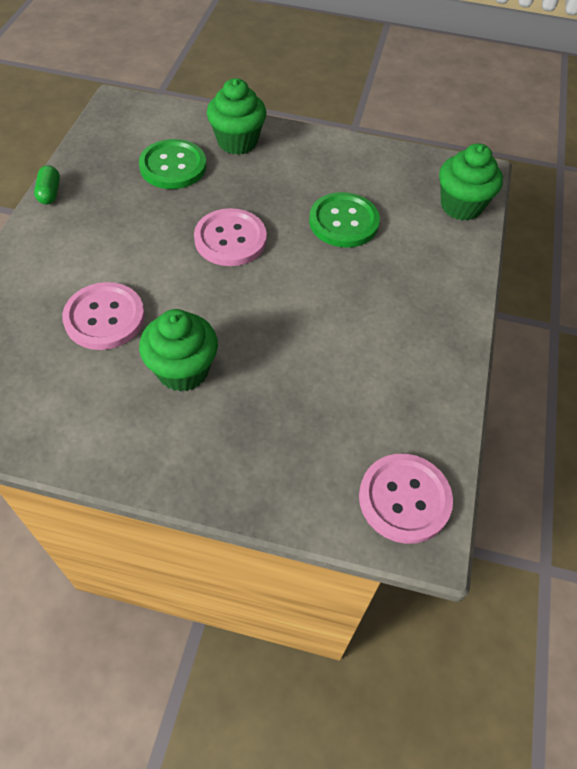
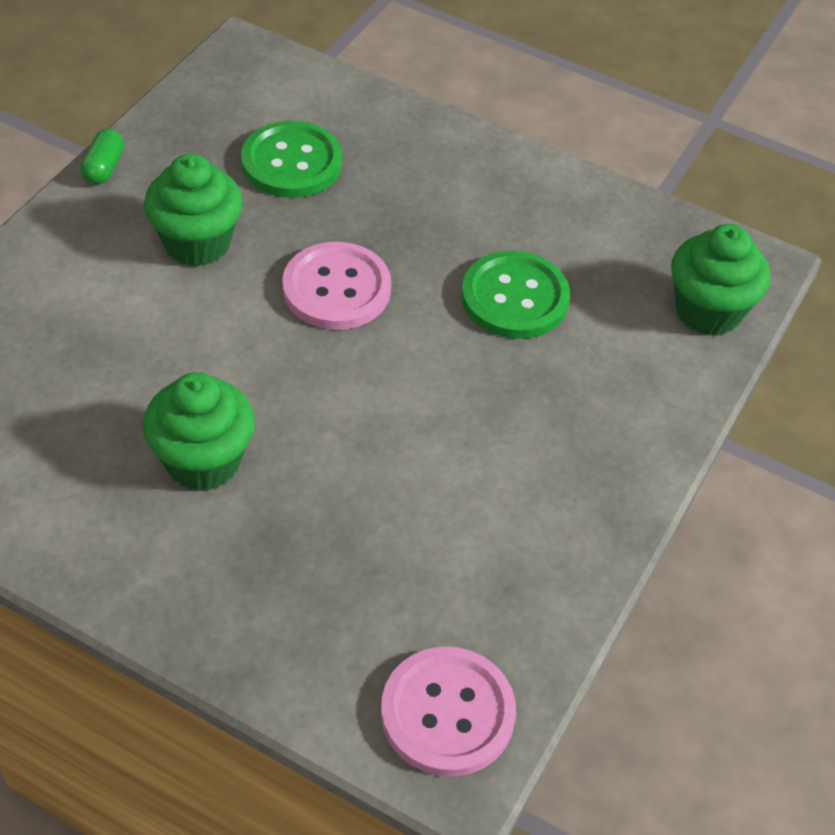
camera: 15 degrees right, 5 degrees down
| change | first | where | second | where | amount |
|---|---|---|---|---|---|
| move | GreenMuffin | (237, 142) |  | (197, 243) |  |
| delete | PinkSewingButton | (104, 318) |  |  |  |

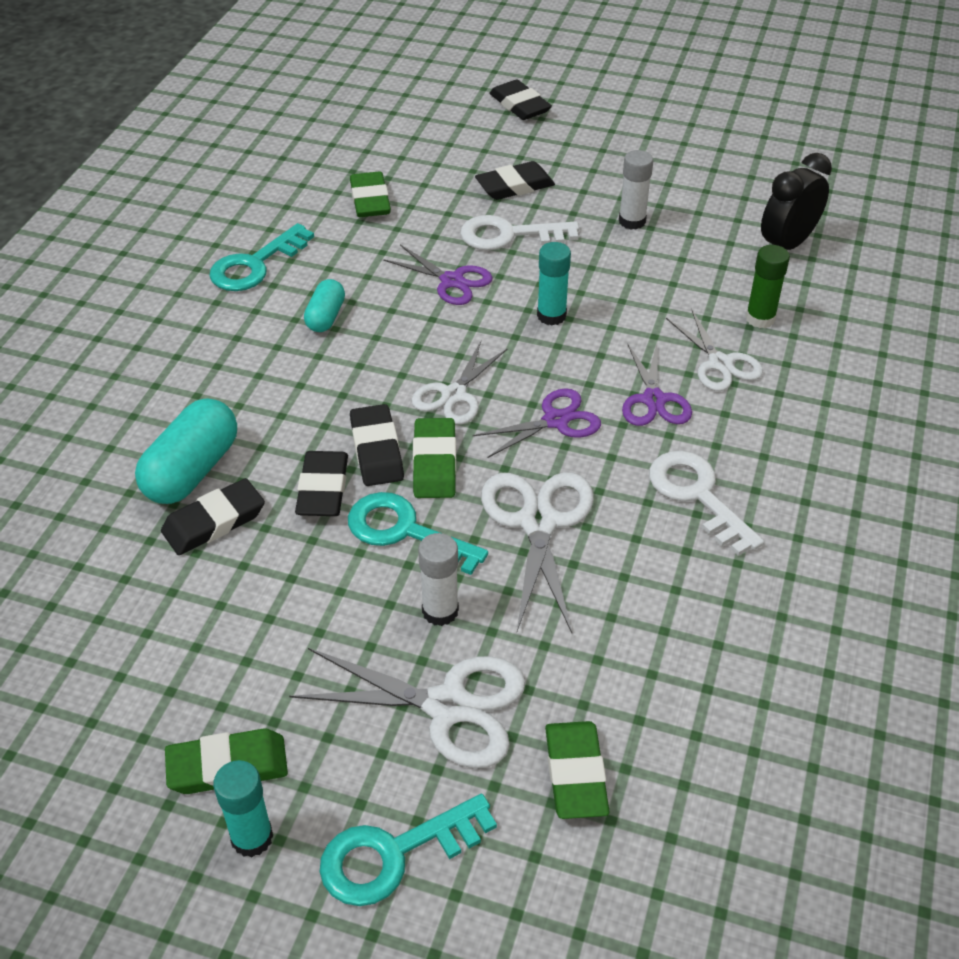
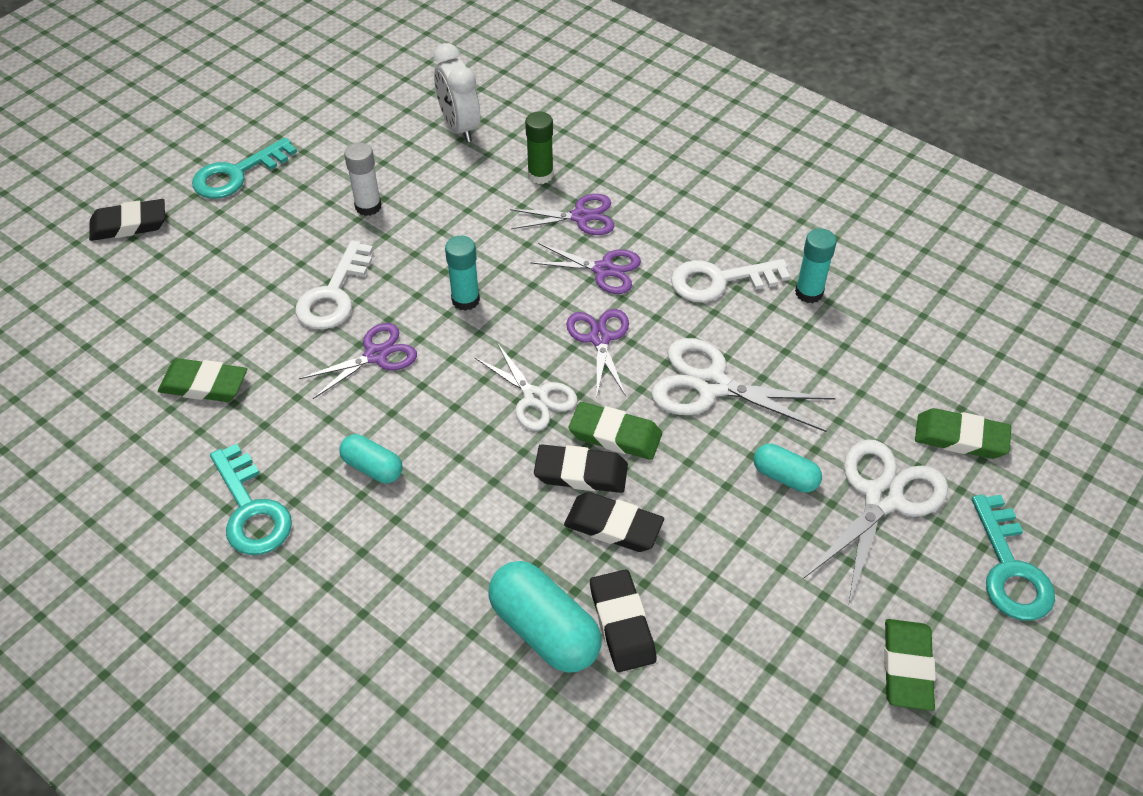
camera: 70 degrees left, 5 degrees up
| change | first | where | second | where | amount |
|---|---|---|---|---|---|
| recolor | EbonyAlarmClock | (787, 245) | PureWhiteAlarmClock | (459, 127) |  |
| delete | EbonyPencilEraser | (514, 186) |  |  |  |
| recolor | PureWhitePairOfScissors | (720, 364) | PurplePairOfScissors | (581, 217) |  |
| move | AquaKey | (405, 532) |  | (237, 174) |  |
| replace | PureWhiteGlue | (440, 611) | AquaPill | (785, 477) |  |
| move | AquaGlue | (252, 837) |  | (809, 293) |  |

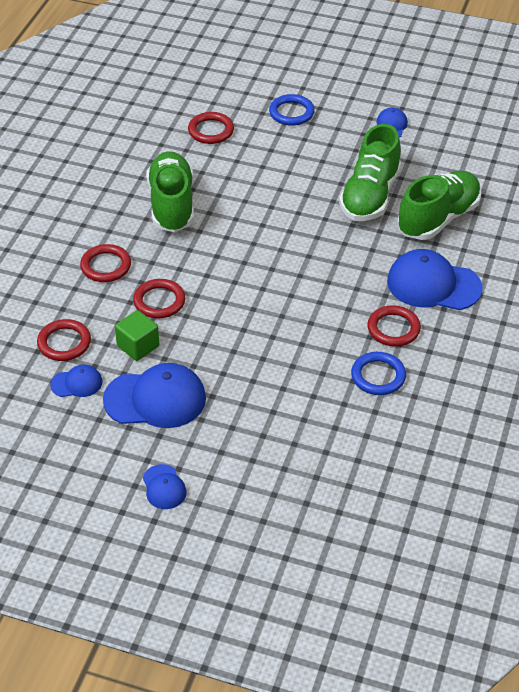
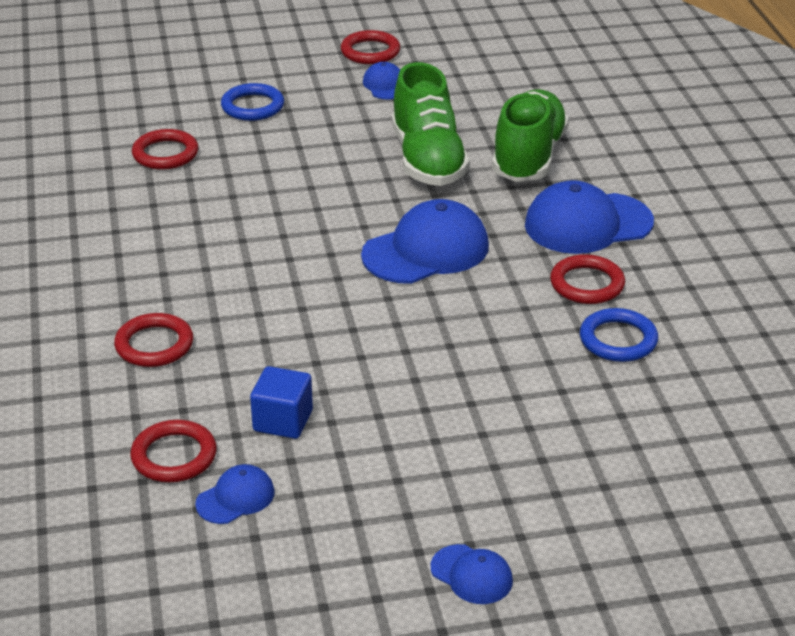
camera: 30 degrees left, 10 degrees down
| change | first | where | second | where | amount |
|---|---|---|---|---|---|
| delete | GreenSneaker | (172, 205) |  |  |  |
| move | CrimsonTorus | (159, 301) |  | (370, 52) |  |
| recolor | GreenSolidCube | (138, 346) | CobaltSolidCube | (283, 421) |  |
| move | CobaltCap | (155, 399) |  | (426, 250) |  |

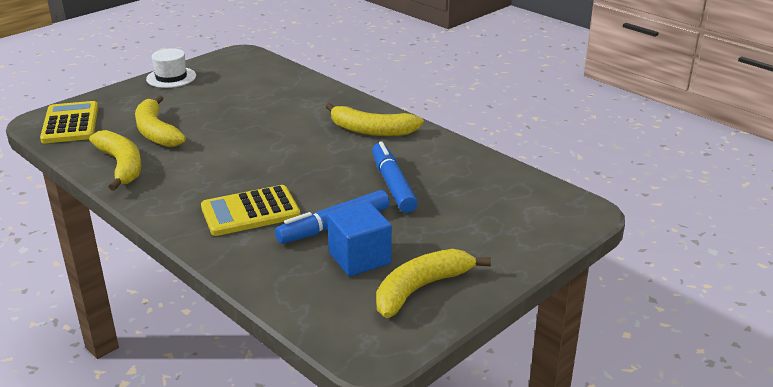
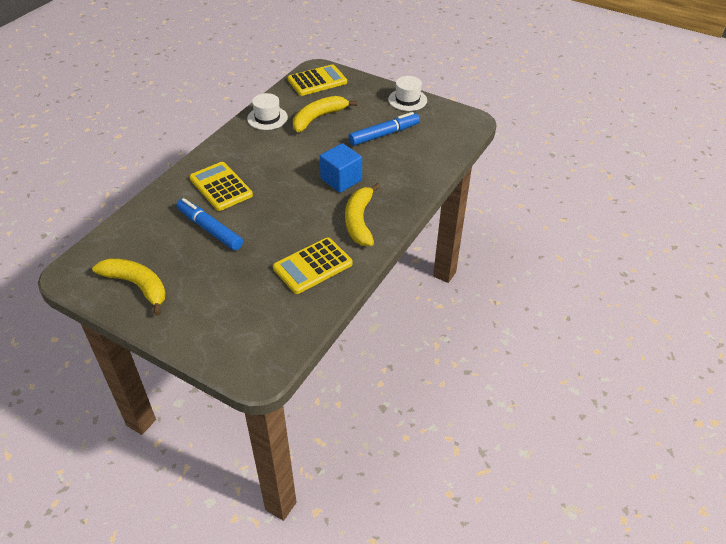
camera: 75 degrees right, 15 degrees up
| change | first | where | second | where | amount |
|---|---|---|---|---|---|
| replace | YellowToyBanana | (121, 166) | PureWhiteHat | (267, 118) |  |
| move | CobaltMarkerPen | (393, 185) |  | (384, 134) |  |
| move | CobaltSolidCube | (359, 258) |  | (341, 180) |  |
| insert |  |  | YellowAddingMachine | (312, 266) |  |

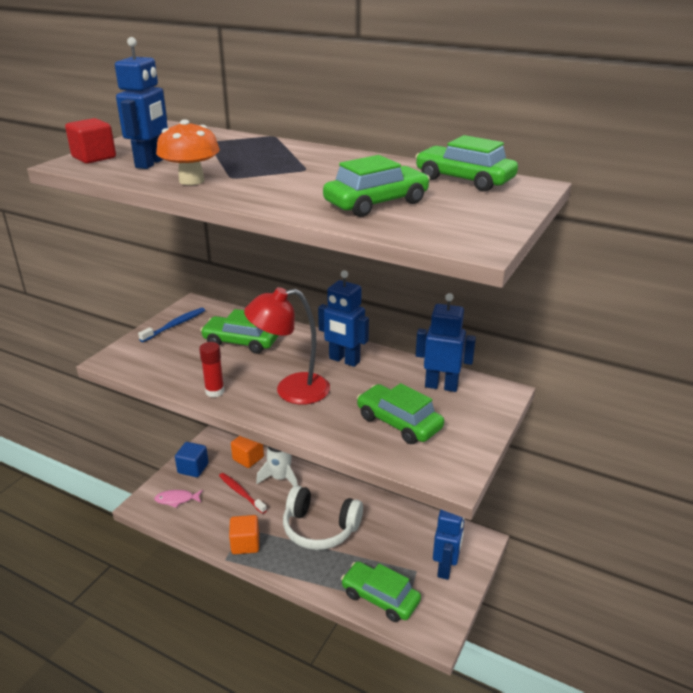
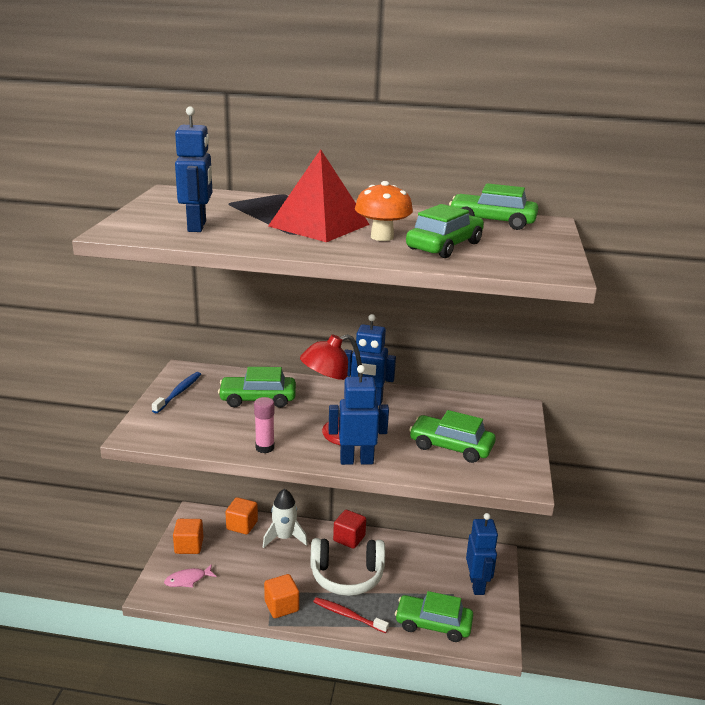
camera: 20 degrees left, 5 degrees down
| change | first | where | second | where | amount |
|---|---|---|---|---|---|
| move | CrimsonSolidCube | (94, 157) |  | (349, 538) |  |
| move | BrightOrangeFungus | (191, 181) |  | (382, 237) |  |
| move | CobaltToyRobot | (441, 386) |  | (356, 460) |  |
| recolor | CrimsonGlue | (215, 391) | PinkGlue | (265, 448) |  |
| recolor | CobaltSolidCube | (193, 468) | BrightOrangeSolidCube | (189, 546) |  |
| move | CrimsonDentalBrush | (241, 493) |  | (348, 615) |  |
| insert |  |  | CrimsonPyramidShape | (319, 225) |  |

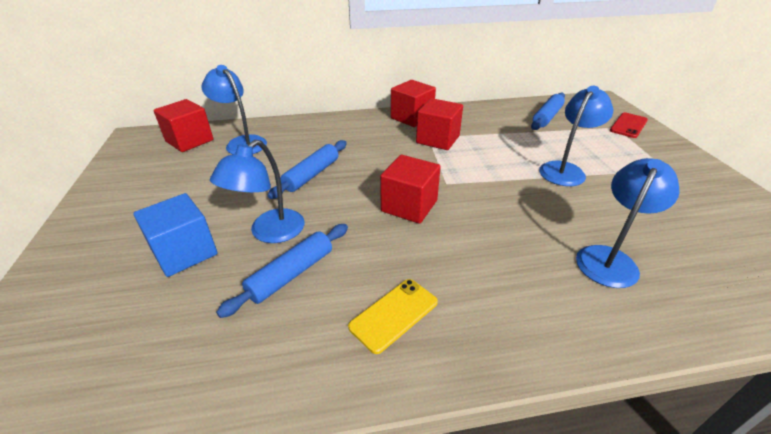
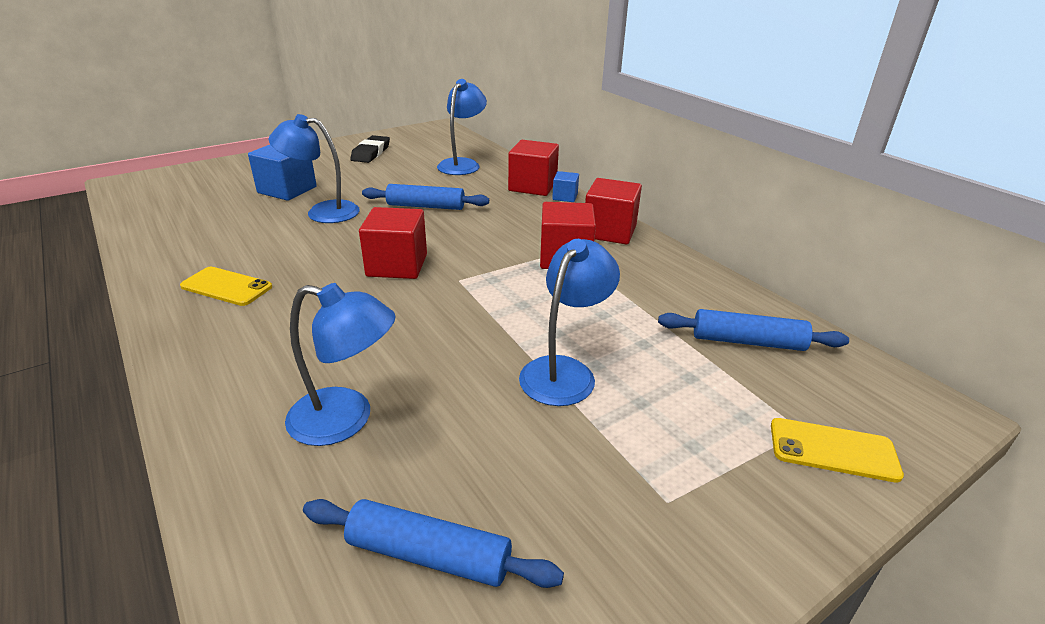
camera: 65 degrees right, 5 degrees down
| change | first | where | second | where | amount |
|---|---|---|---|---|---|
| rotate | CobaltDeskLamp | (565, 170) |  | (565, 371) | 75 degrees counterclockwise |
| move | CrimsonSolidCube | (189, 141) |  | (533, 186) |  |
| recolor | CrimsonSmartphone | (628, 125) | YellowSmartphone | (833, 450) |  |
| move | CobaltRollingPin | (291, 274) |  | (429, 555) |  |
| insert |  |  | EbonyPencilEraser | (371, 153) |  |
| insert |  |  | CobaltSolidCube | (565, 197) |  |

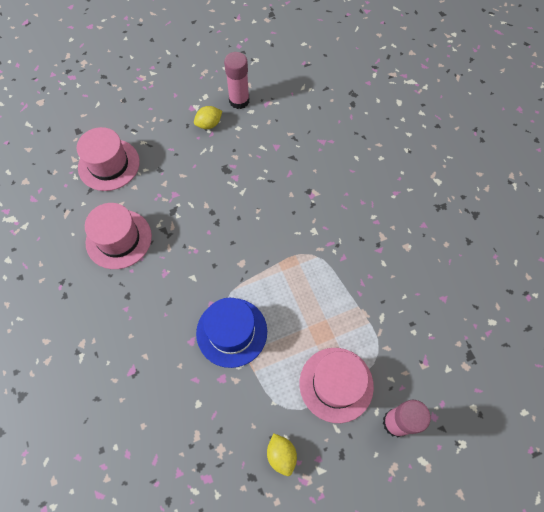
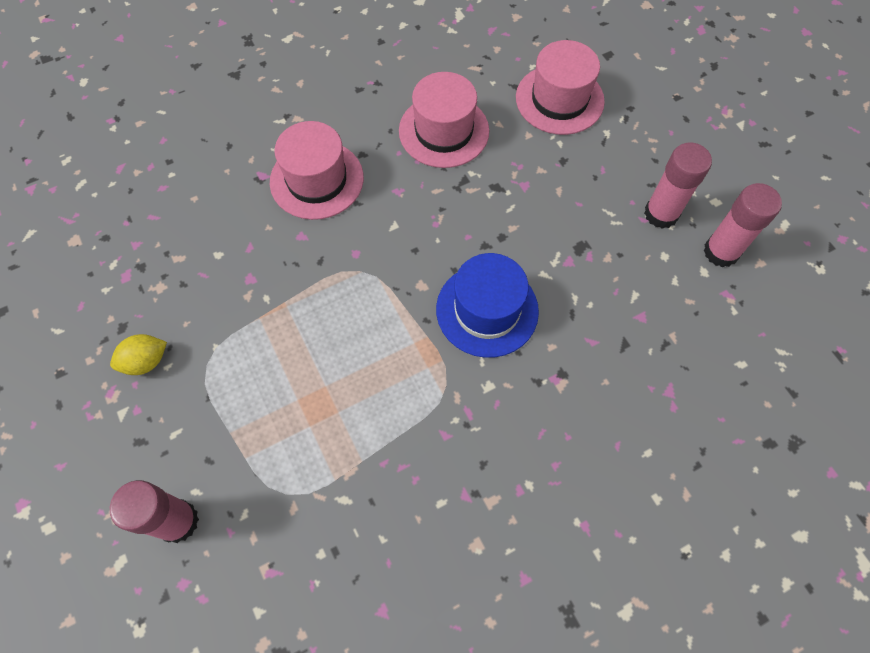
camera: 85 degrees right, 0 degrees up
| change | first | where | second | where | amount |
|---|---|---|---|---|---|
| replace | YellowToyLemon | (209, 124) | PinkGlue | (661, 214) |  |
| move | CobaltHat | (231, 332) |  | (487, 310) |  |
| move | PinkHat | (336, 384) |  | (317, 180) |  |

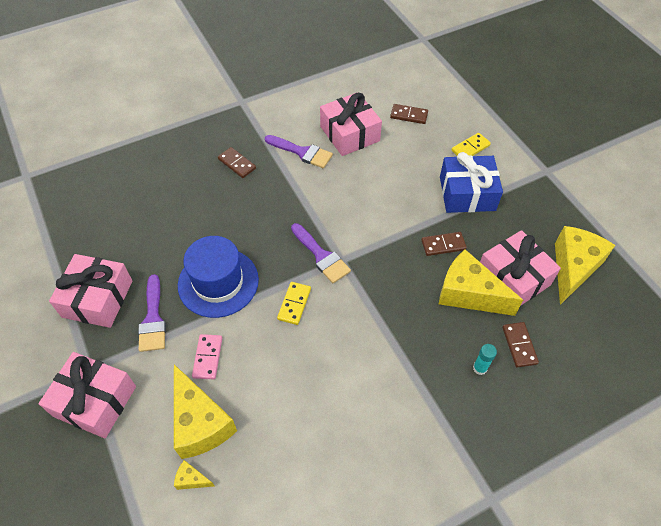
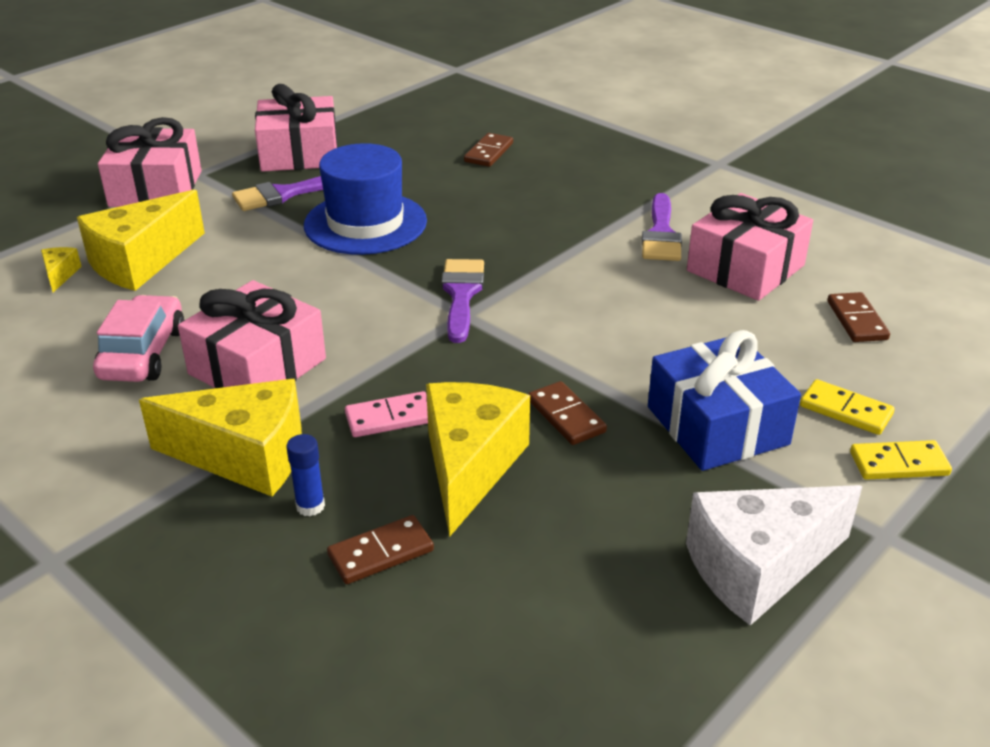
camera: 70 degrees right, 20 degrees down
| change | first | where | second | where | amount |
|---|---|---|---|---|---|
| move | DarkBrownDomino | (237, 164) |  | (488, 152) |  |
| rotate | PurpleBrush | (321, 256) |  | (461, 295) | 150 degrees clockwise |
| move | YellowCheeseWedge | (573, 268) |  | (245, 457) |  |
| move | PinkPresent | (513, 278) |  | (257, 366) |  |
| move | YellowDomino | (294, 304) |  | (899, 463) |  |
| move | PinkDomino | (208, 357) |  | (390, 418) |  |
| recolor | AquaGlue | (480, 368) | CobaltGlue | (310, 506) |  |
| insert |  |  | PinkToyCar | (143, 353) |  |
| insert |  |  | PureWhiteCheeseWedge | (758, 568) |  |

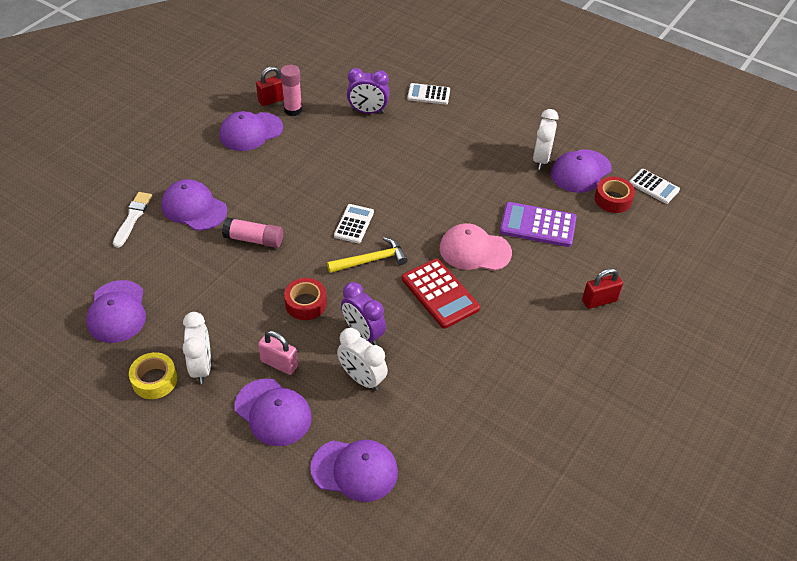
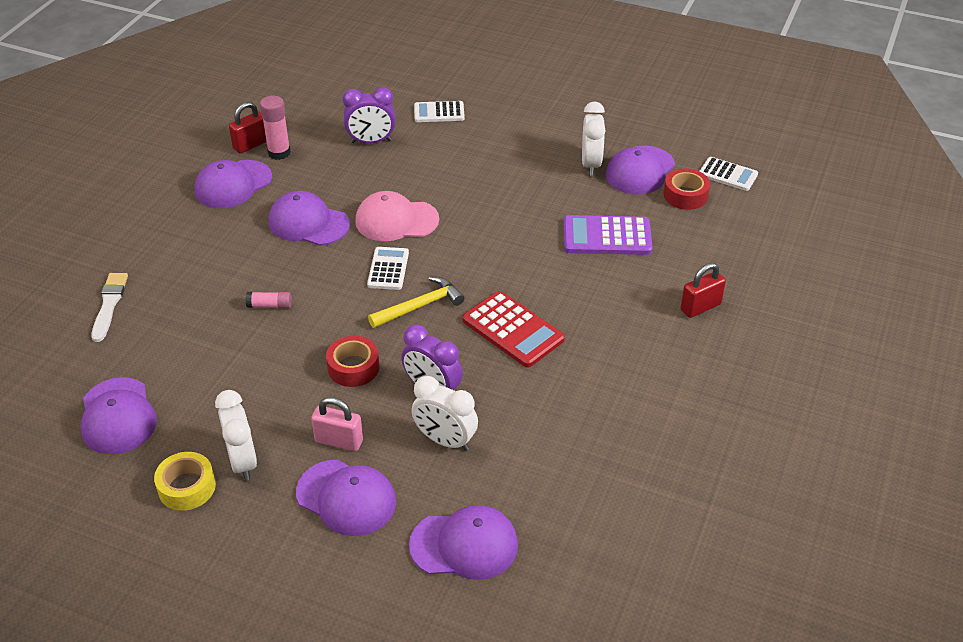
camera: 10 degrees left, 5 degrees down
| change | first | where | second | where | amount |
|---|---|---|---|---|---|
| move | PurpleCap | (194, 208) |  | (308, 223) |  |
| resize | PinkGlue | (254, 239) |  | (270, 305) | x0.61 |
| move | PinkCap | (475, 250) |  | (396, 220) |  |

